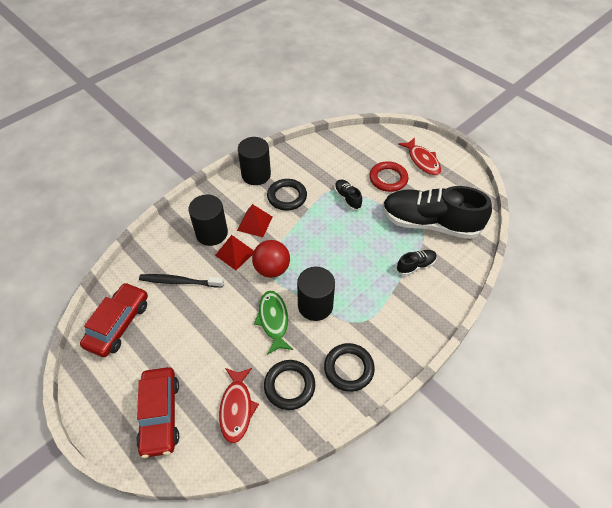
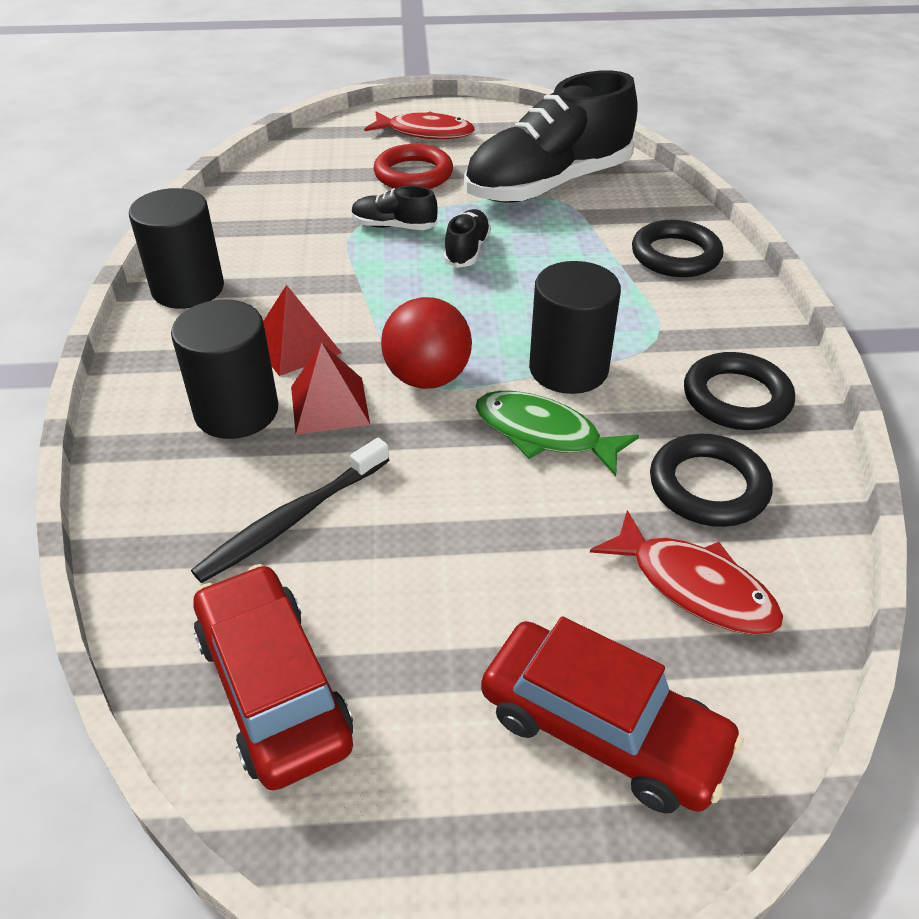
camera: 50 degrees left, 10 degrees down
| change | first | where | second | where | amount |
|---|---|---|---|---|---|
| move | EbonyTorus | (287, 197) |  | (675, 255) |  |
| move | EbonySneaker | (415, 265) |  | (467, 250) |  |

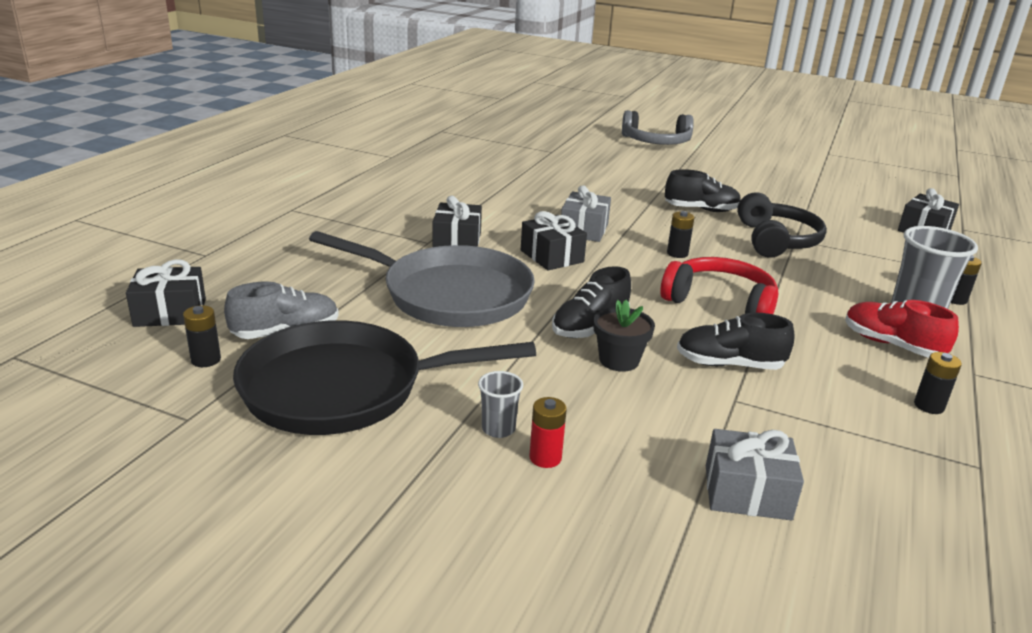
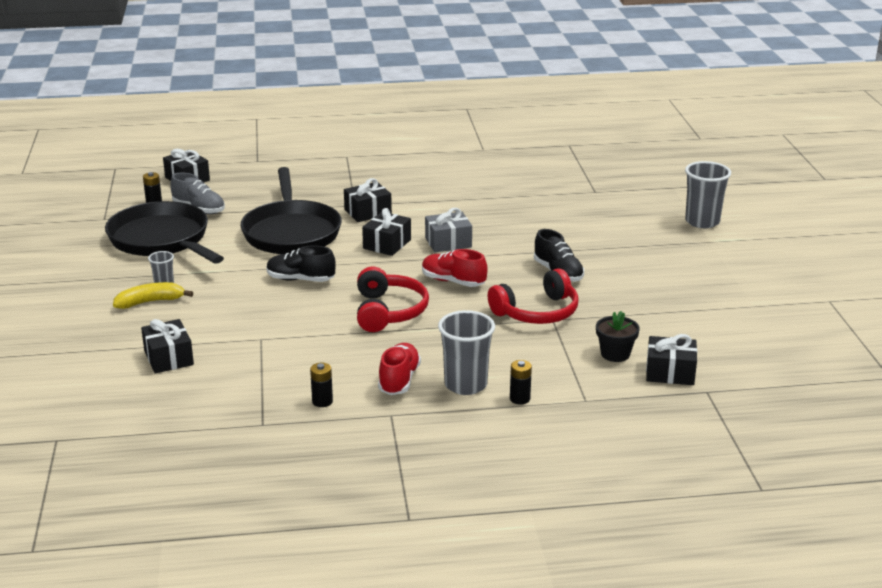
camera: 60 degrees right, 0 degrees up
| change | first | where | second | where | amount |
|---|---|---|---|---|---|
| replace | GreyHeadset | (656, 142) | GreyCup | (702, 222) |  |
| recolor | EbonyHeadset | (776, 240) | CrimsonHeadset | (537, 312) |  |
| replace | EbonyAaBattery | (677, 253) | CrimsonSneaker | (453, 281) |  |
| recolor | GreySkillet | (449, 295) | EbonySkillet | (291, 232) |  |
| move | EbonyPlantPot | (619, 360) |  | (615, 354) |  |
| delete | EbonySneaker | (729, 364) |  |  |  |
| replace | CrimsonAaBattery | (545, 457) | YellowToyBanana | (150, 302) |  |
| recolor | GreyPresent | (747, 492) | EbonyPresent | (169, 358) |  |

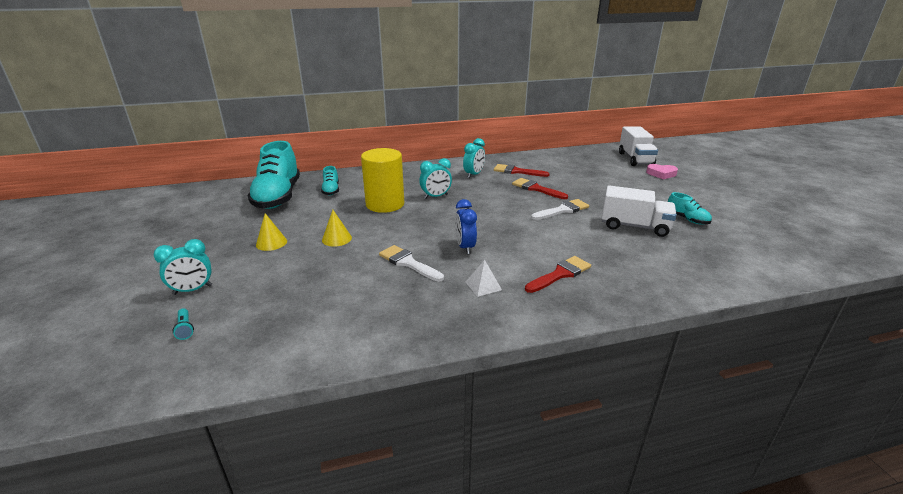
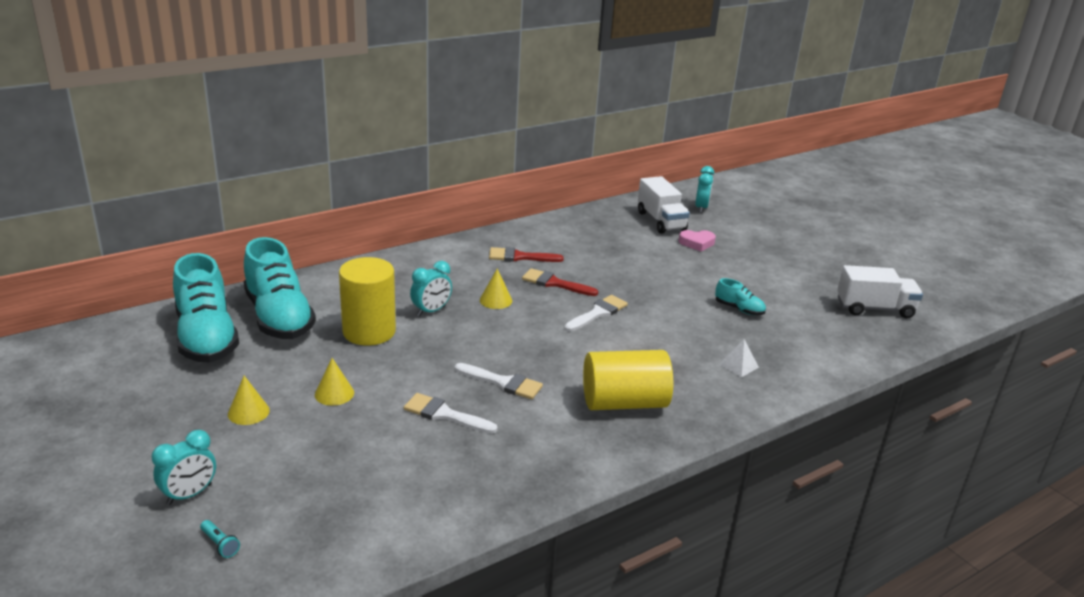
camera: 20 degrees left, 0 degrees up
| change | first | where | second | where | amount |
|---|---|---|---|---|---|
| move | AquaAlarmClock | (473, 175) |  | (701, 208) |  |
| resize | AquaSneaker | (331, 190) |  | (279, 317) | x2.22 |
| move | PureWhiteTruck | (634, 226) |  | (874, 308) |  |
| replace | CobaltAlarmClock | (465, 247) | PureWhiteBrush | (503, 383) |  |
| replace | CrimsonBrush | (560, 274) | YellowSolidCylinder | (624, 403) |  |
| move | PureWhitePyramidShape | (483, 285) |  | (738, 365) |  |
| insert |  |  | YellowSolidCone | (496, 300) |  |

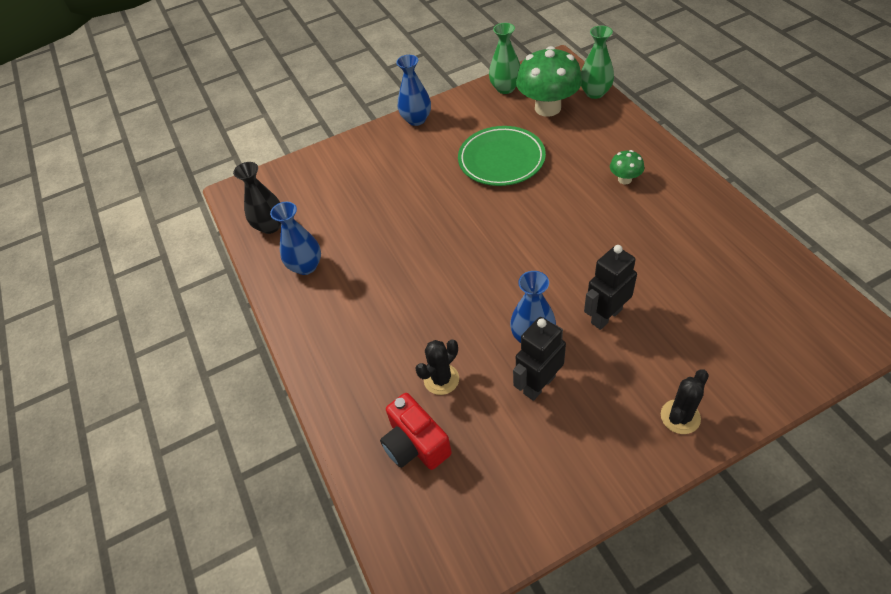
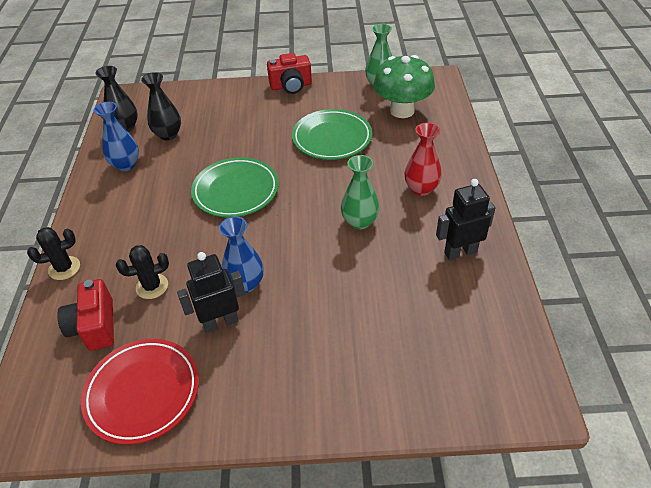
camera: 20 degrees right, 5 degrees down
| change | first | where | second | where | amount |
|---|---|---|---|---|---|
| move | GreenTallVase | (595, 93) |  | (359, 222) |  |
| replace | CobaltTallVase | (416, 119) | CrimsonCompactCamera | (291, 86) |  |
| replace | GreenFungus | (624, 179) | CrimsonTallVase | (421, 189) |  |
| move | EbonyToyRobot | (606, 316) |  | (460, 252) |  |
| move | EbonySaguaroCactus | (680, 417) |  | (64, 268) |  |
| insert |  |  | EbonyTallVase | (168, 134) |  |
| insert |  |  | GreenPlate | (236, 191) |  |
| insert |  |  | CrimsonPlate | (143, 392) |  |

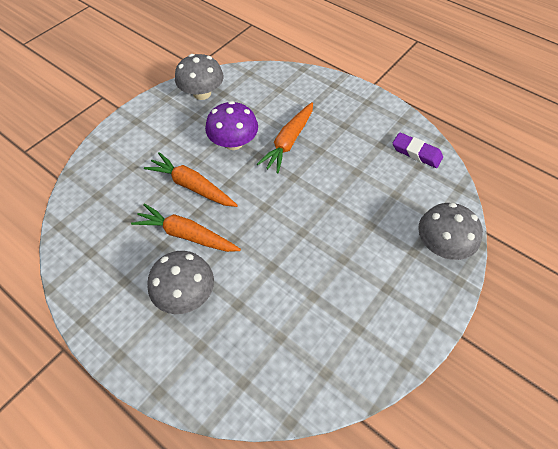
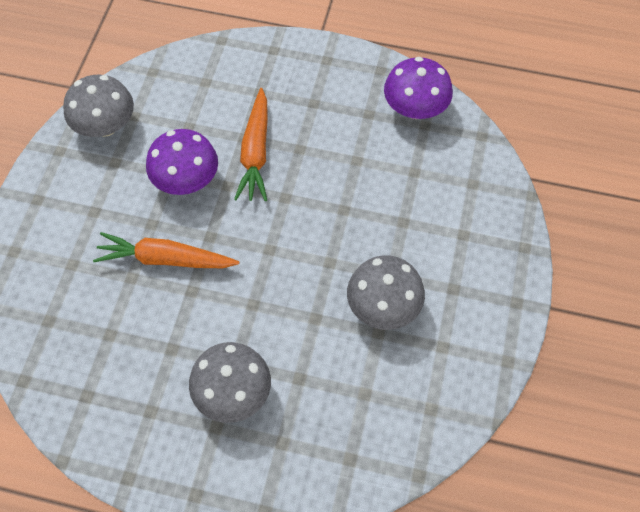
camera: 25 degrees left, 5 degrees up
| change | first | where | second | where | amount |
|---|---|---|---|---|---|
| replace | PurplePencilEraser | (416, 153) | PurpleFungus | (415, 108) |  |
| delete | BrightOrangeRootVegetable | (186, 235) |  |  |  |
| move | GreyFungus | (441, 245) |  | (383, 306) |  |

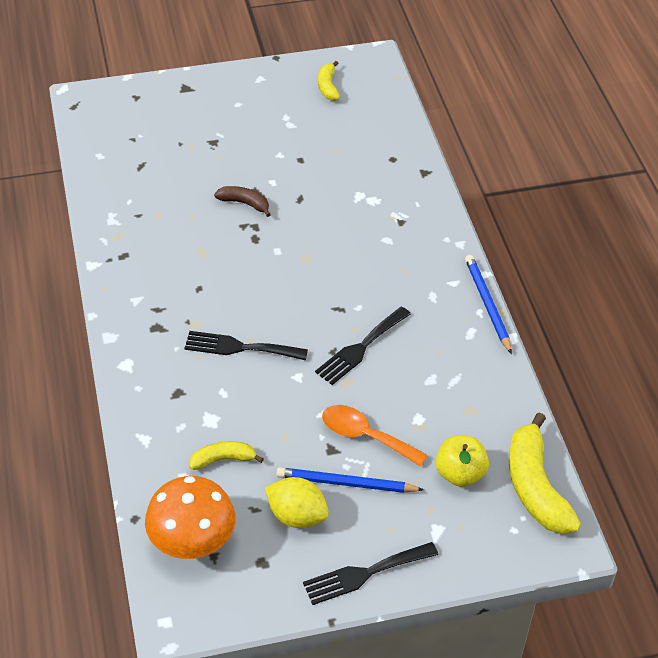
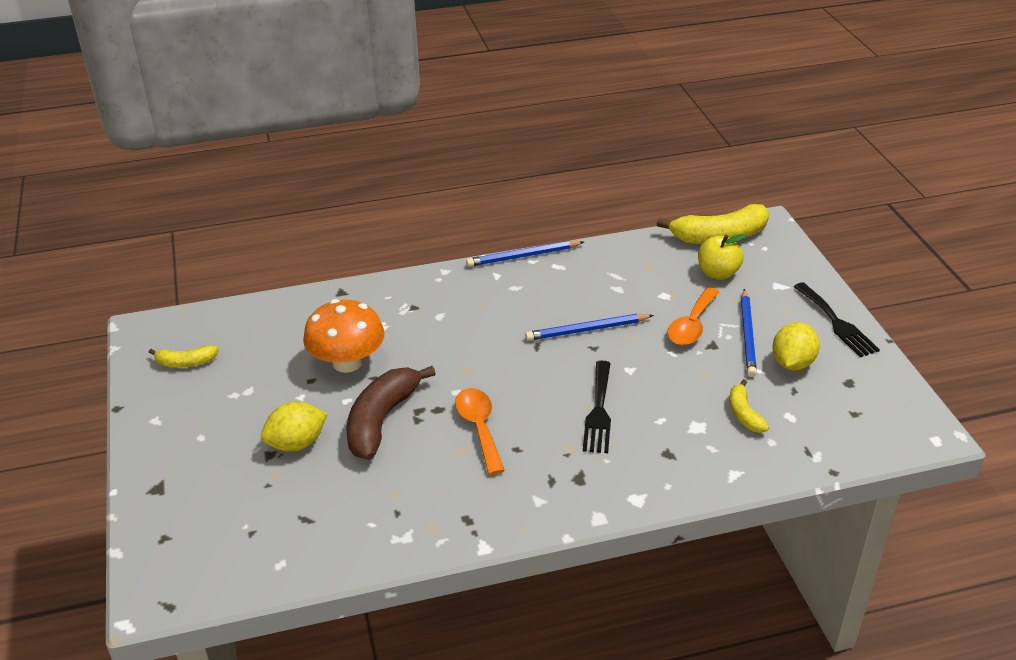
camera: 90 degrees left, 10 degrees down
| change | first | where | second | where | amount |
|---|---|---|---|---|---|
| resize | DarkBrownToyBanana | (244, 203) |  | (381, 420) | x1.90 |
| replace | EbonyDinnerFork | (360, 348) | CobaltPencil | (587, 330) |  |
| move | BrightOrangeFungus | (192, 540) |  | (347, 362) |  |
| insert |  |  | BrightOrangeTablespoon | (479, 428) |  |
| insert |  |  | YellowToyLemon | (296, 443) |  |

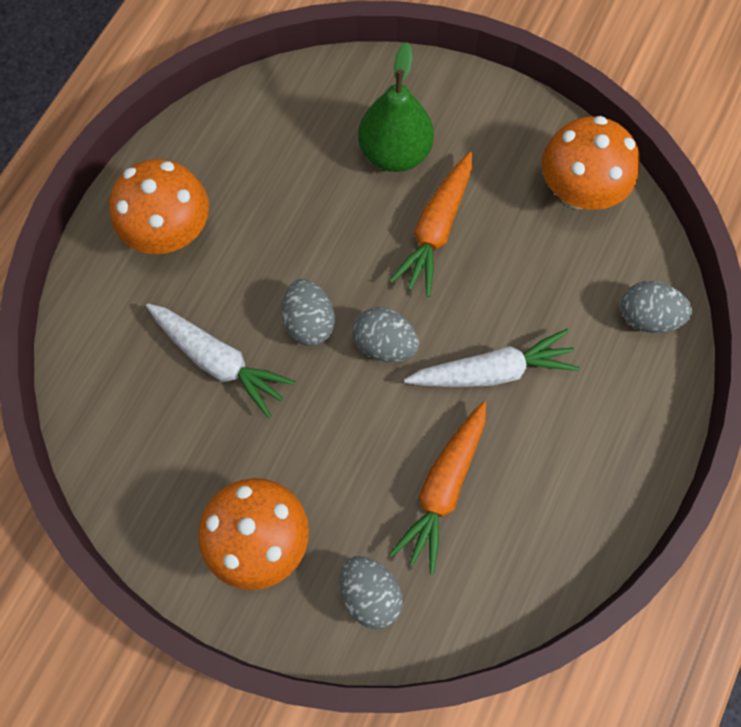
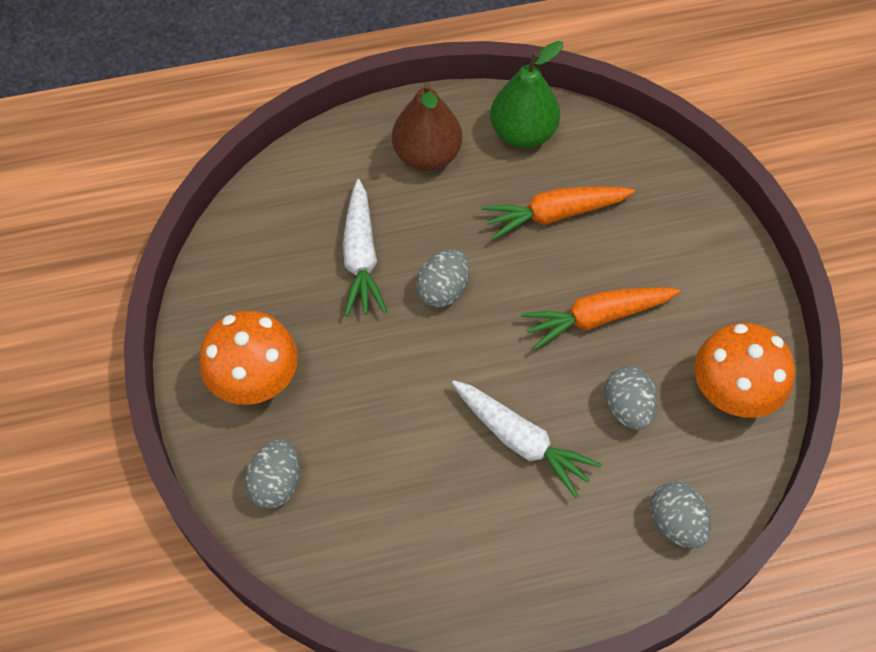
camera: 50 degrees right, 10 degrees down
| change | first | where | second | where | amount |
|---|---|---|---|---|---|
| move | GreenPear | (395, 152) |  | (523, 133) |  |
| replace | BrightOrangeFungus | (171, 232) | DarkBrownPear | (427, 155) |  |
| move | GreyToyEgg | (384, 344) |  | (627, 407) |  |
| move | BrightOrangeRootVegetable | (443, 488) |  | (555, 214) |  |

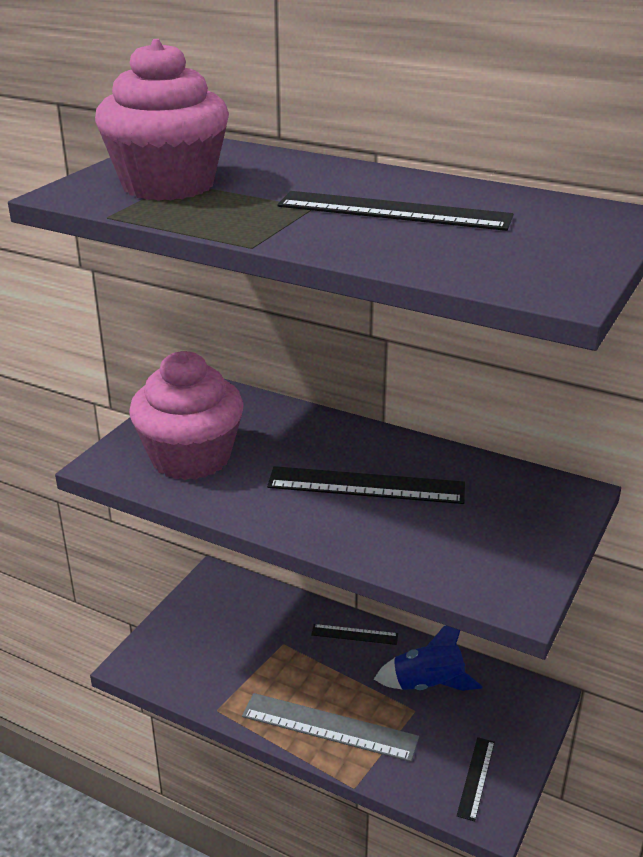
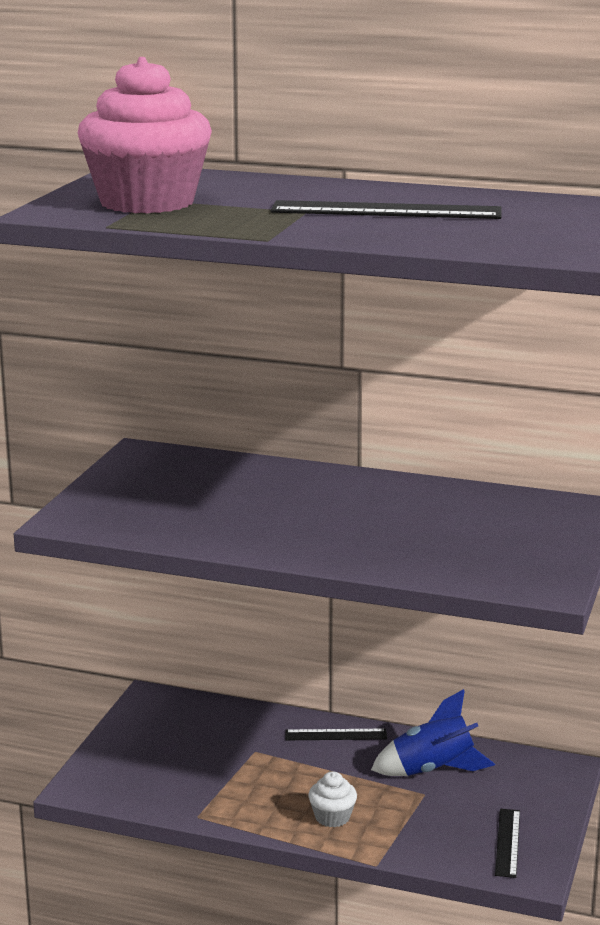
camera: 10 degrees left, 10 degrees down
| change | first | where | second | where | amount |
|---|---|---|---|---|---|
| delete | PinkMuffin | (191, 458) |  |  |  |
| delete | EbonyStraightedge | (366, 485) |  |  |  |
| replace | GreyStraightedge | (329, 726) | PureWhiteMuffin | (332, 817) |  |

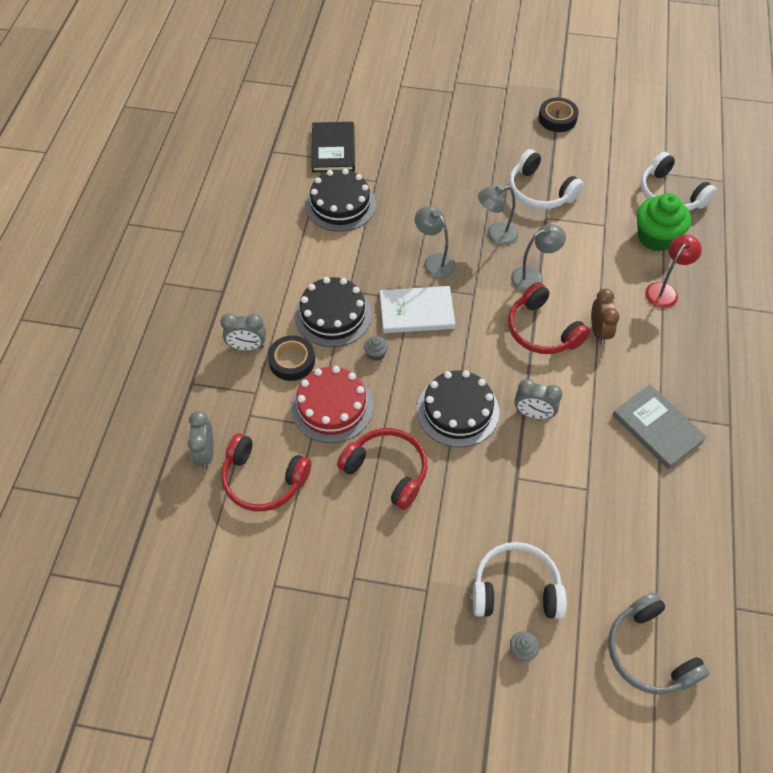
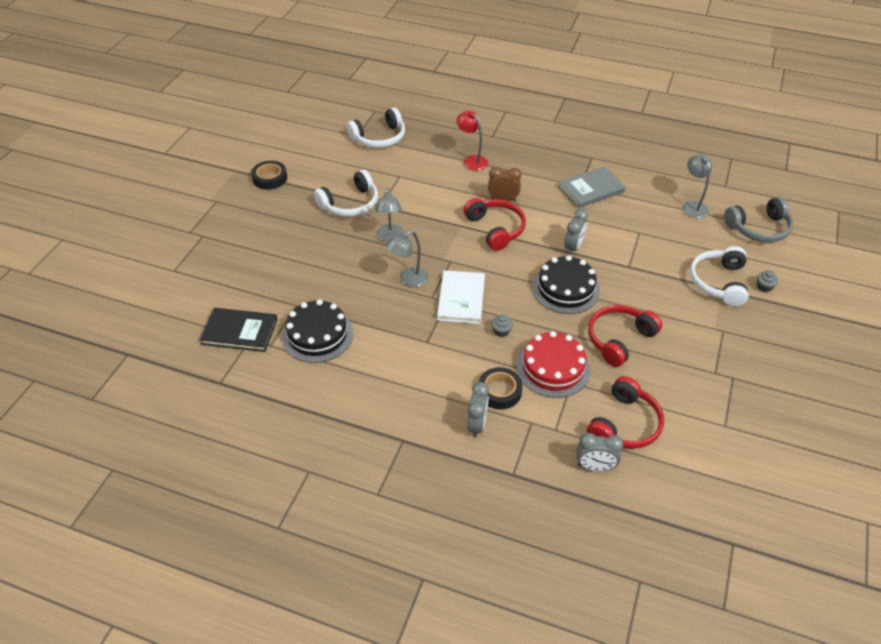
camera: 80 degrees left, 10 degrees down
| change | first | where | second | where | amount |
|---|---|---|---|---|---|
| delete | GreenMuffin | (656, 237) |  |  |  |
| move | GreyDeskLamp | (533, 277) |  | (692, 206) |  |
| delete | EbonyCake | (333, 315) |  |  |  |
| rotate | CrimsonHeadset | (542, 330) |  | (496, 229) | 90 degrees counterclockwise |

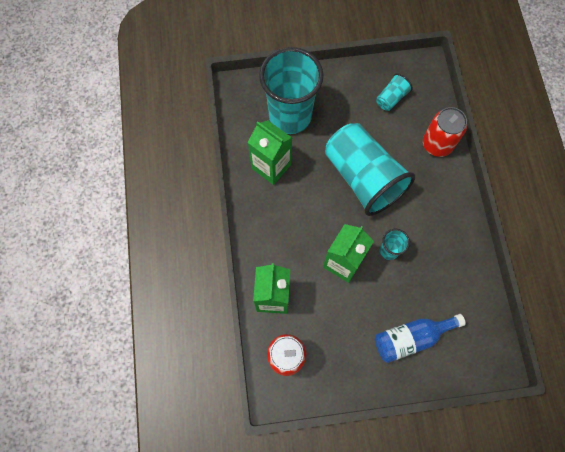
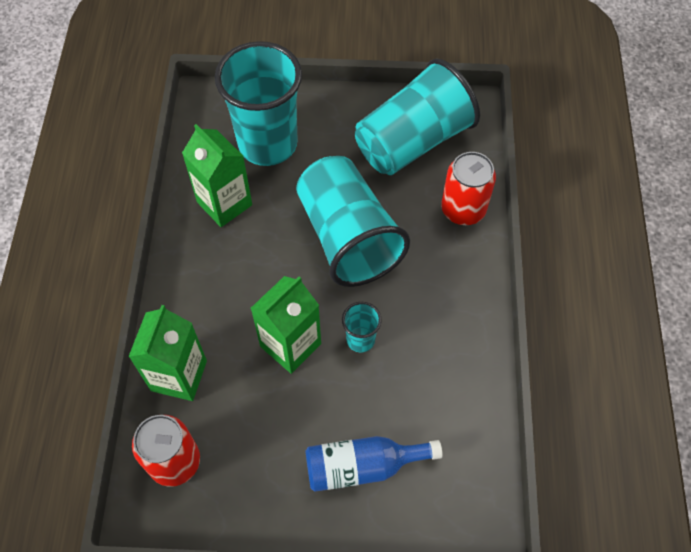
camera: 10 degrees right, 10 degrees down
| change | first | where | second | where | amount |
|---|---|---|---|---|---|
| resize | AquaCup | (391, 98) |  | (412, 141) | x2.34 |

